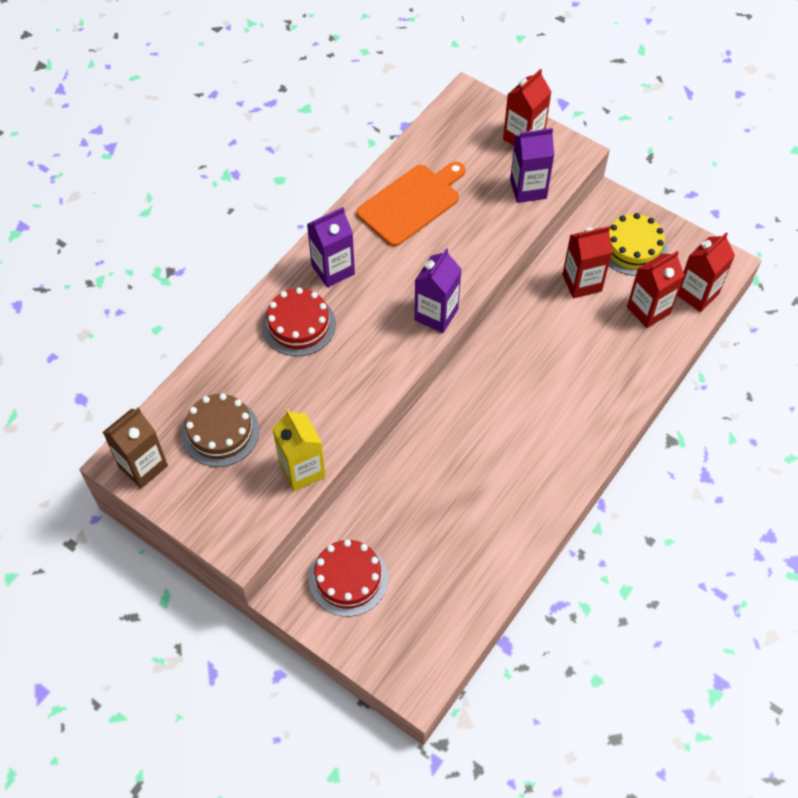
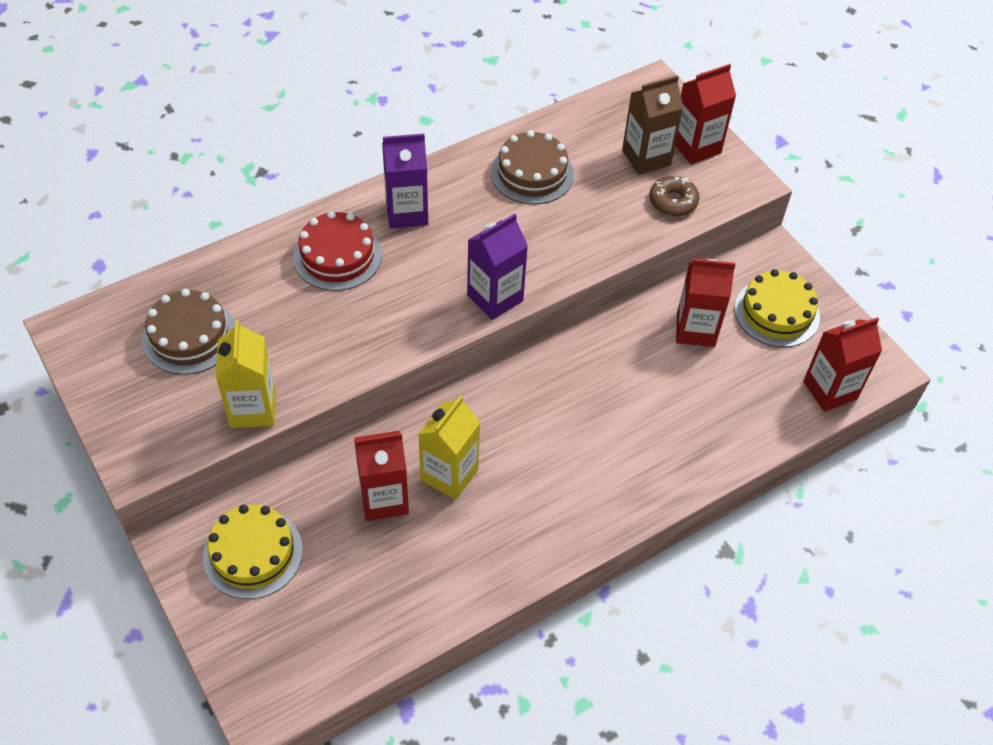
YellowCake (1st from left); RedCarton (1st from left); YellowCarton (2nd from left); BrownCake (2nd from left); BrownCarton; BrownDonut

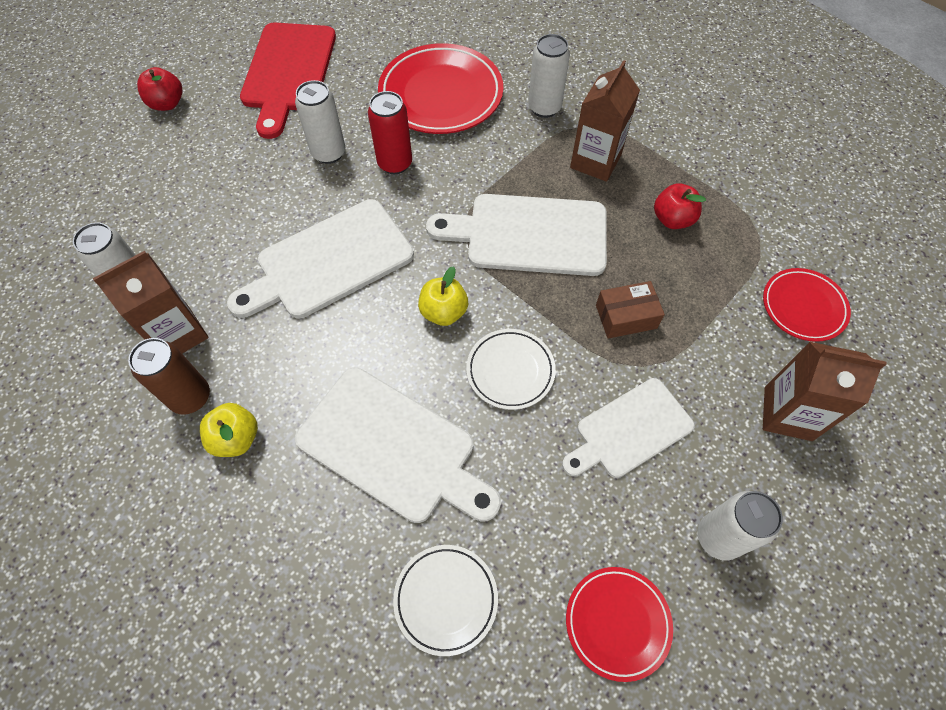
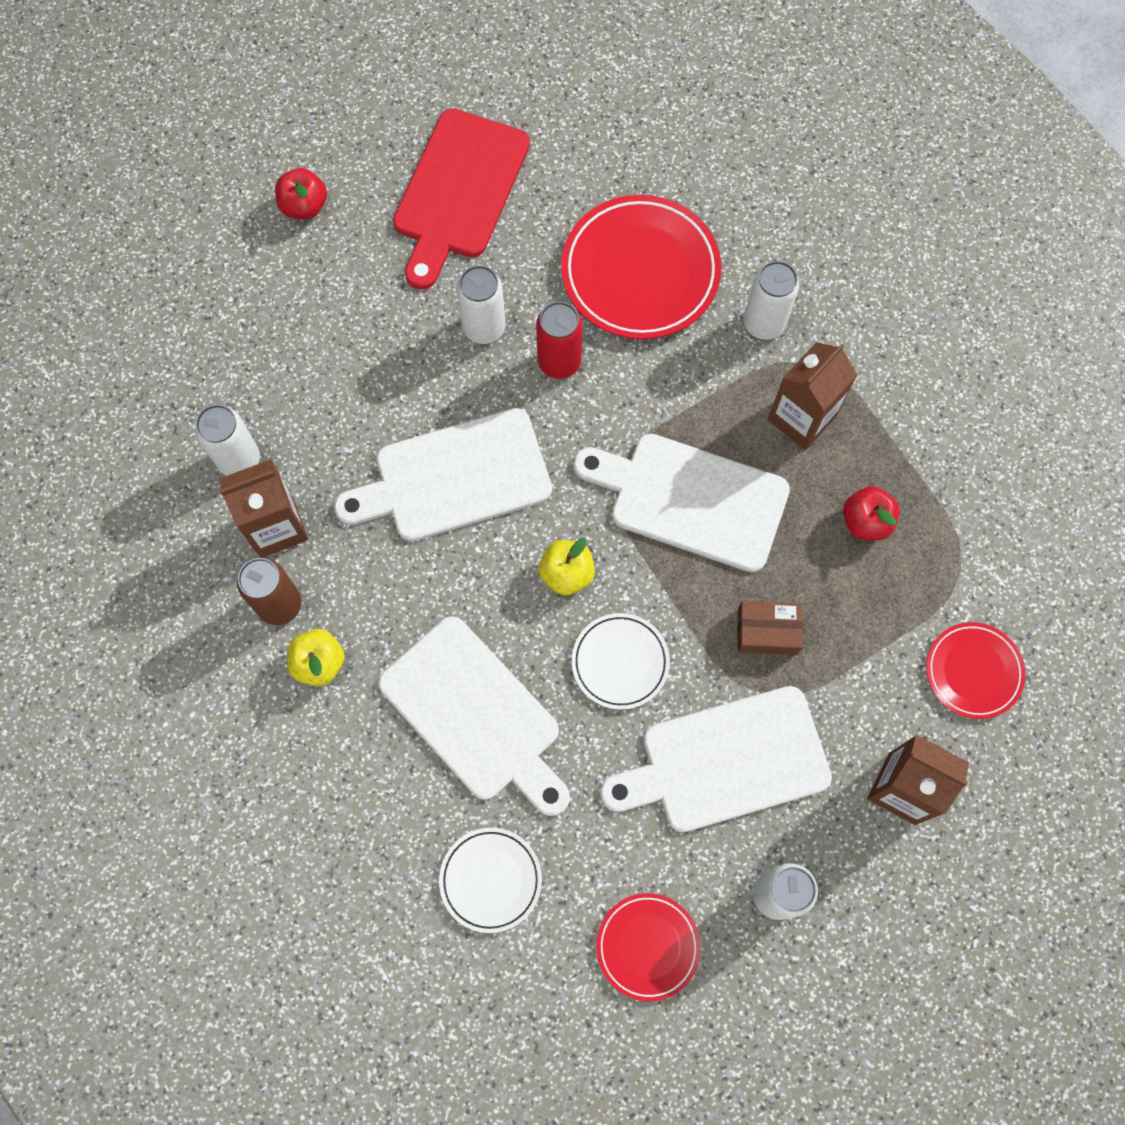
WhiteCuttingBoard (4th from left)

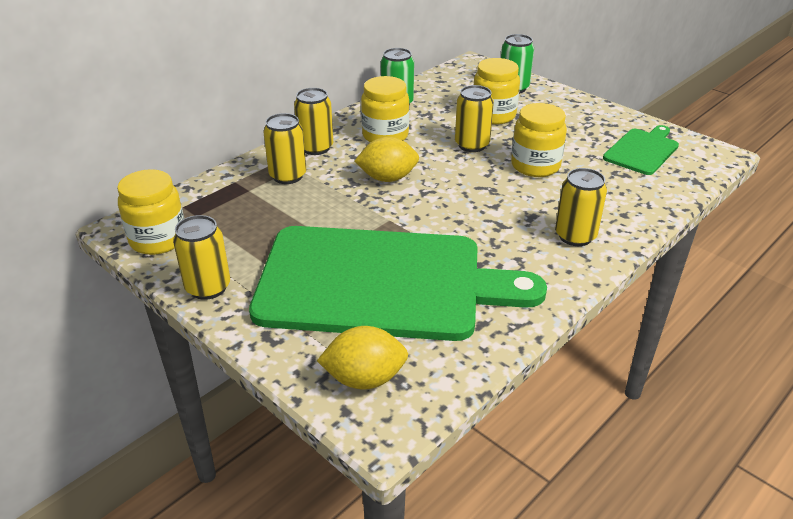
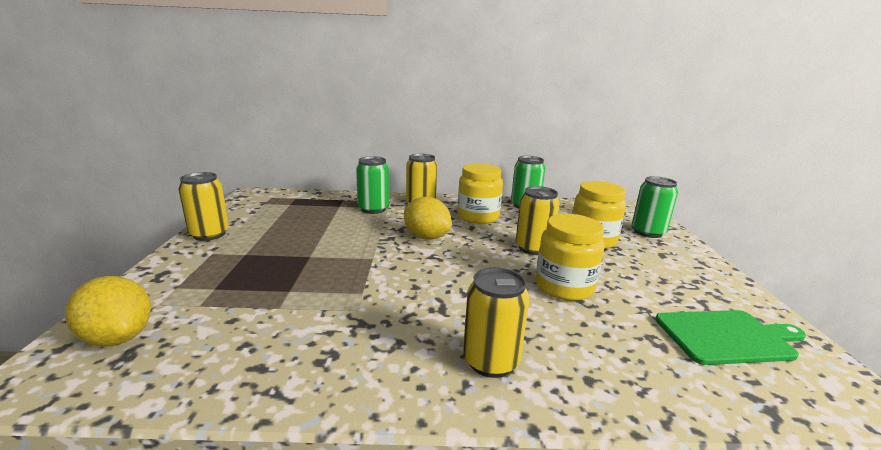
GreenCan (1st from left); YellowJar (1st from left in the first image); GreenCuttingBoard (1st from left in the first image)

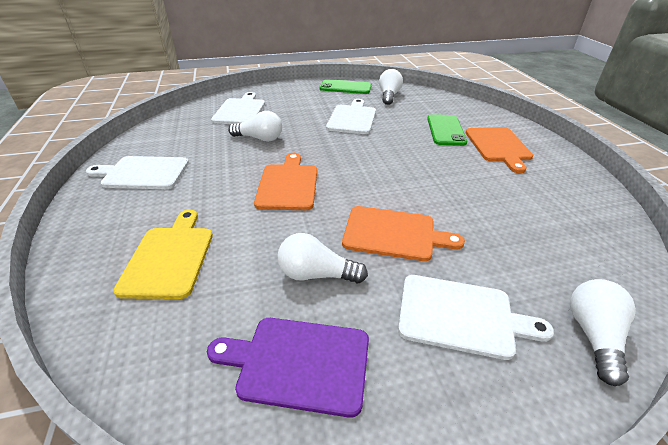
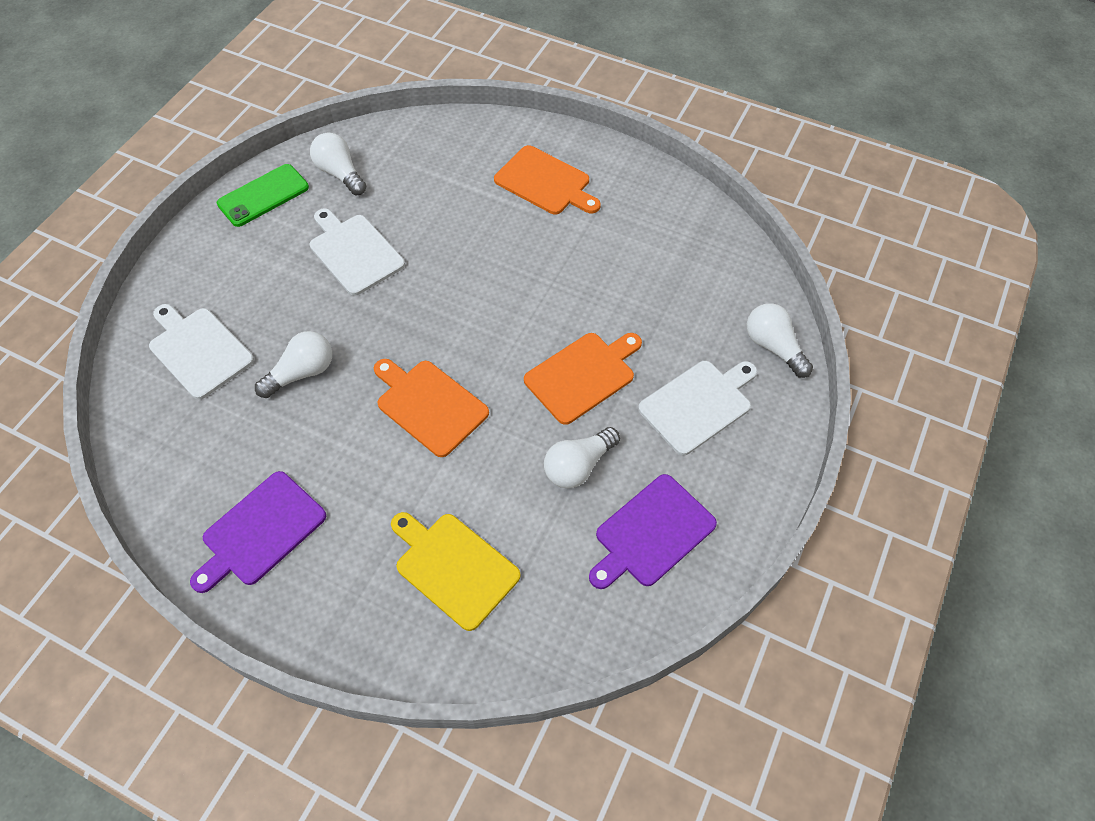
PurpleCuttingBoard (1st from left); GreenPhone (2nd from left in the first image)

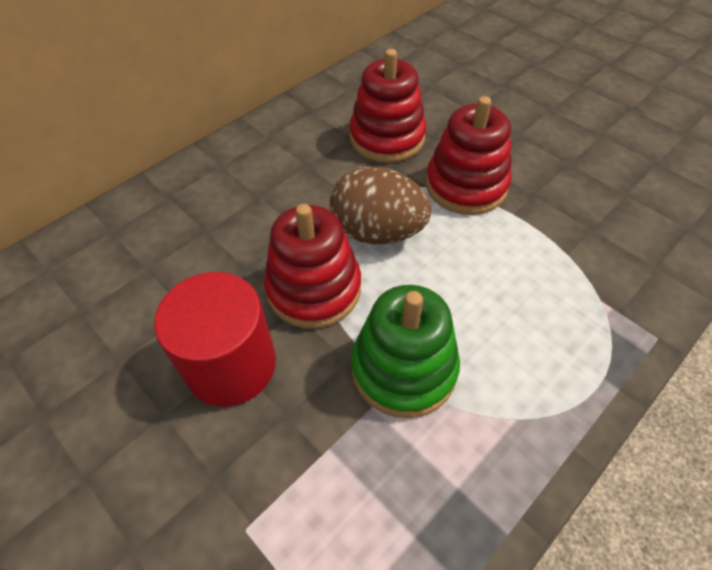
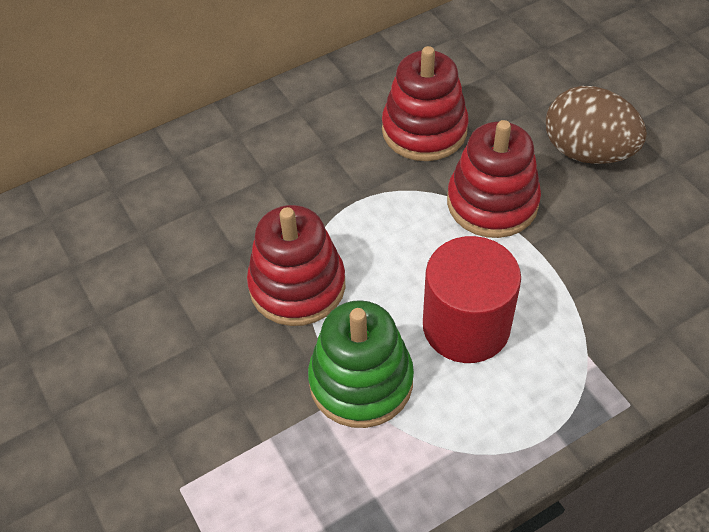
RedCylinder; BrownEgg

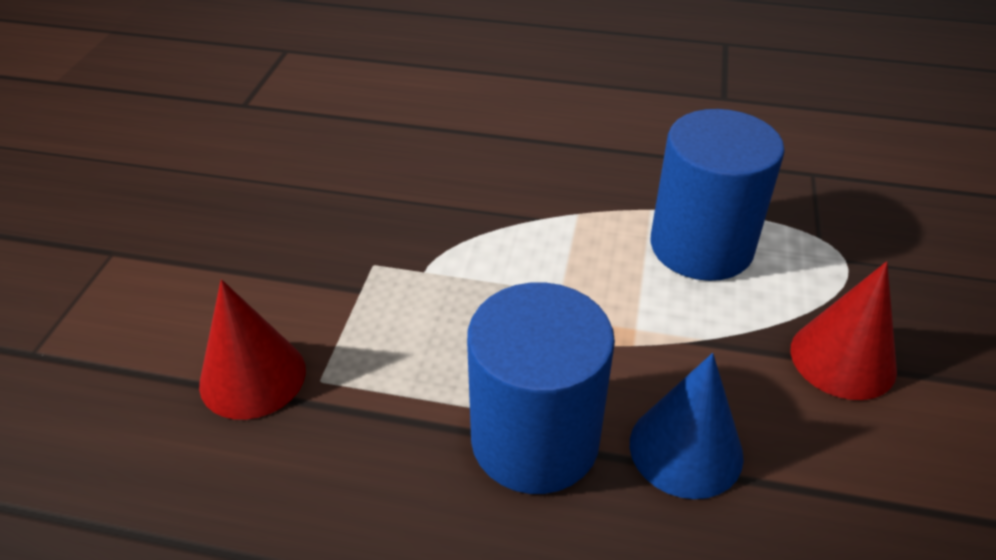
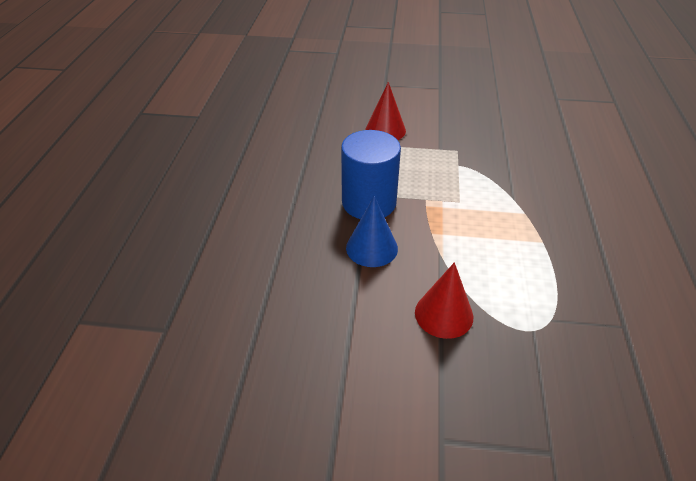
BlueCylinder (2nd from left in the first image)

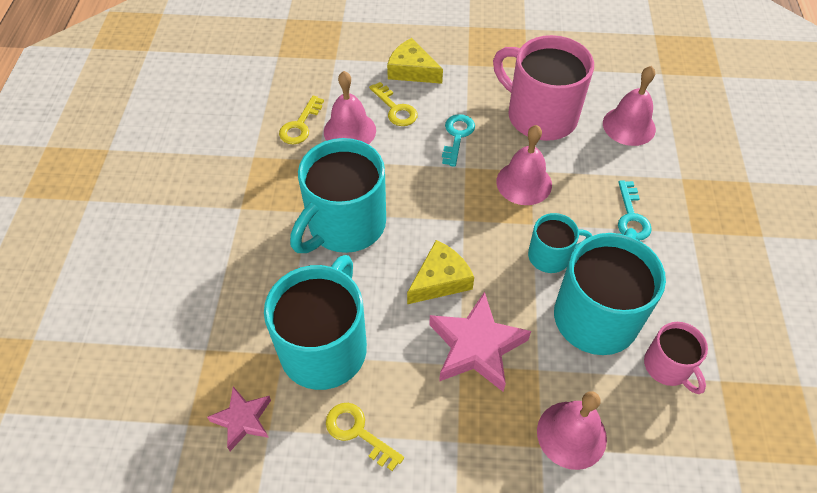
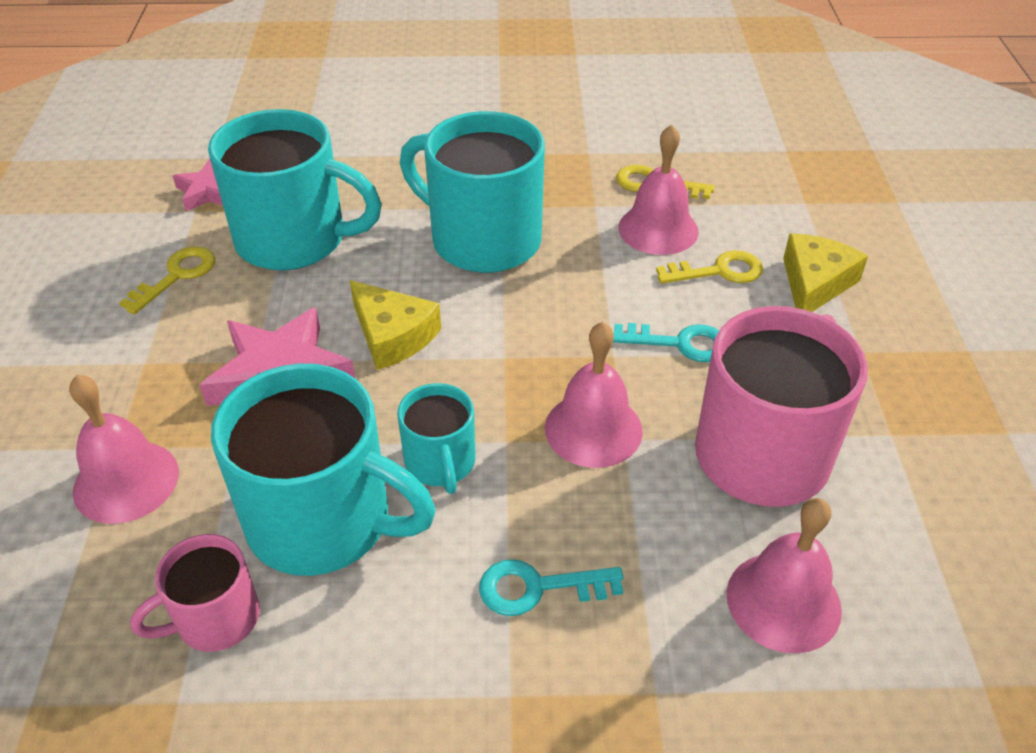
YellowKey (3rd from left)

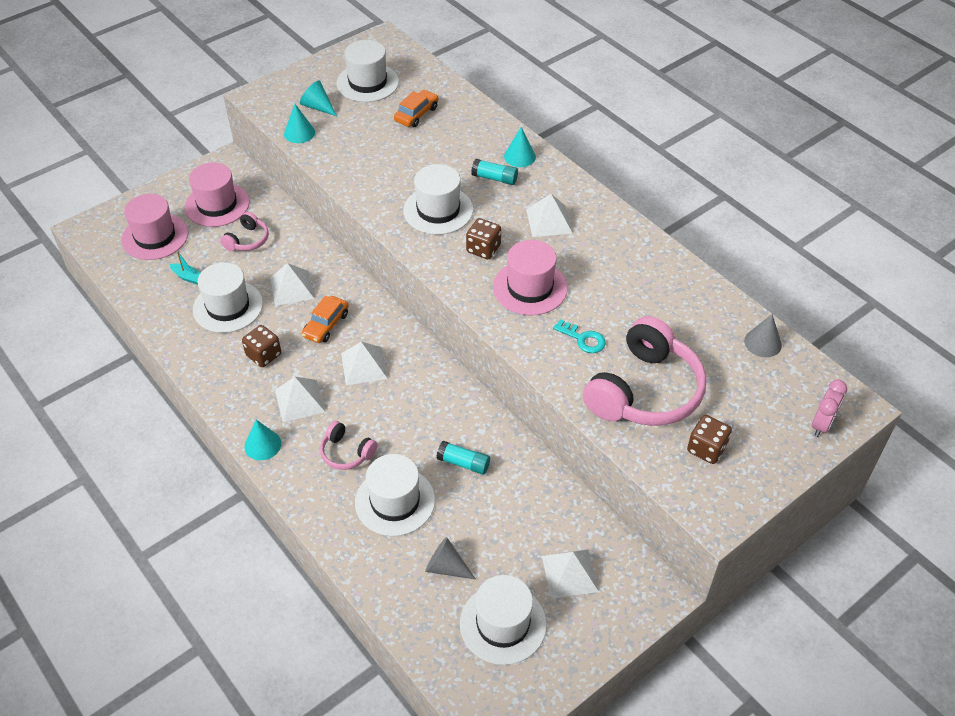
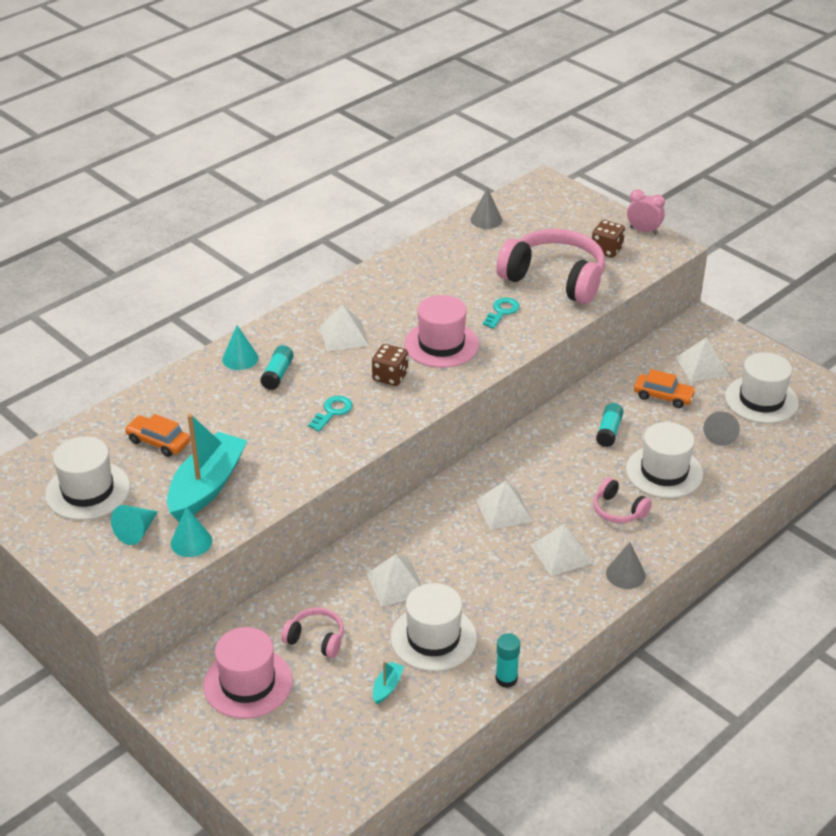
TurquoiseBoat (1st from left); TurquoiseKey (1st from left); TurquoiseGlueStick (2nd from left); PinkHeadphones (3rd from left); GreyCone (2nd from left); PinkClock; OrangeCar (2nd from left); PinkHat (1st from left in the first image); BrownDice (1st from left in the first image)

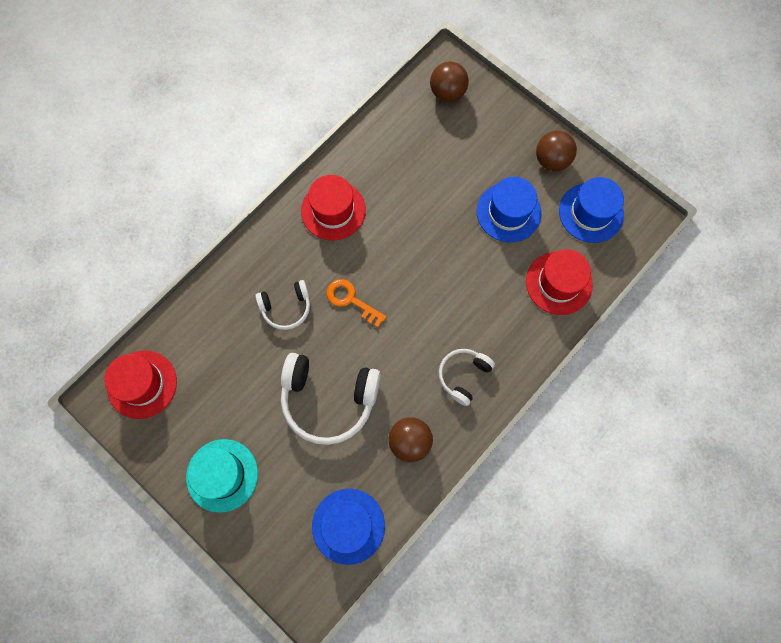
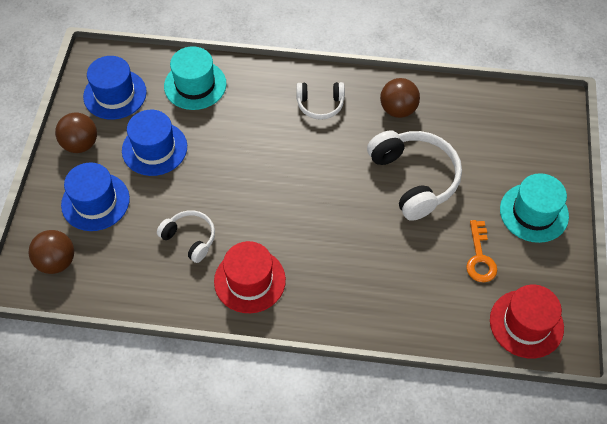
BlueHat (1st from left); WhiteHeadphones (1st from left); TurquoiseHat (1st from left); OrangeKey

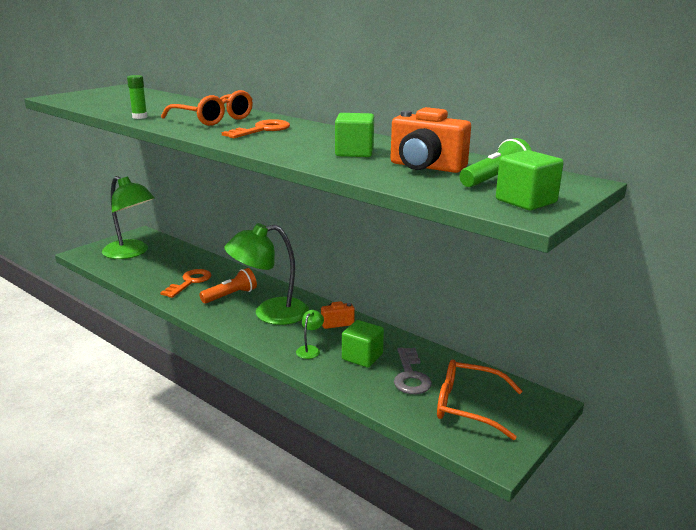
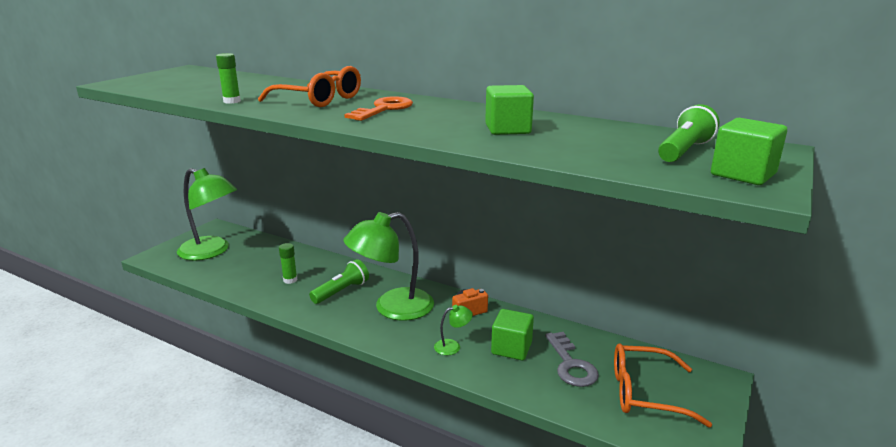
GreenGlueStick (2nd from left); GreenFlashlight (1st from left); GreenLamp (3rd from left); OrangeCamera (2nd from left in the first image)

